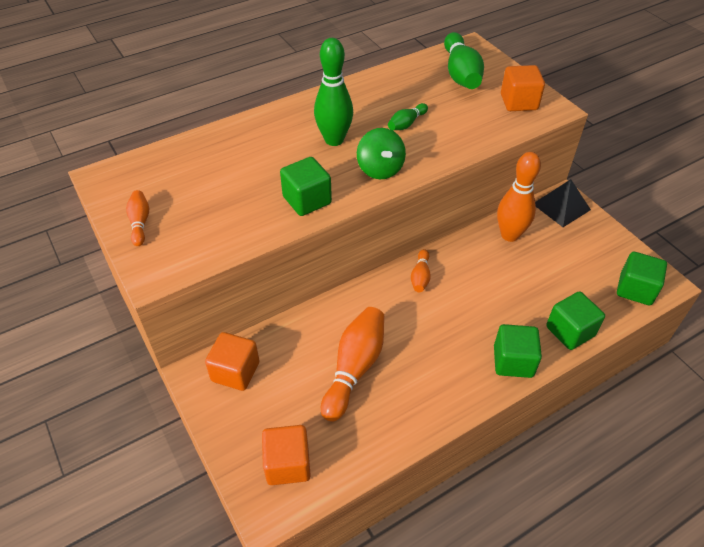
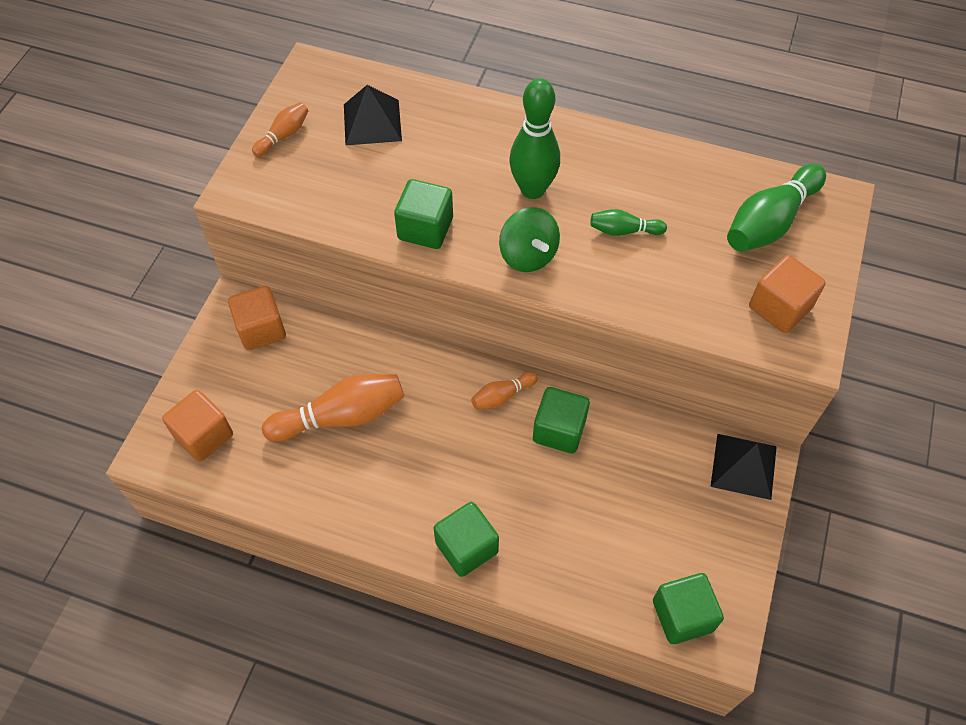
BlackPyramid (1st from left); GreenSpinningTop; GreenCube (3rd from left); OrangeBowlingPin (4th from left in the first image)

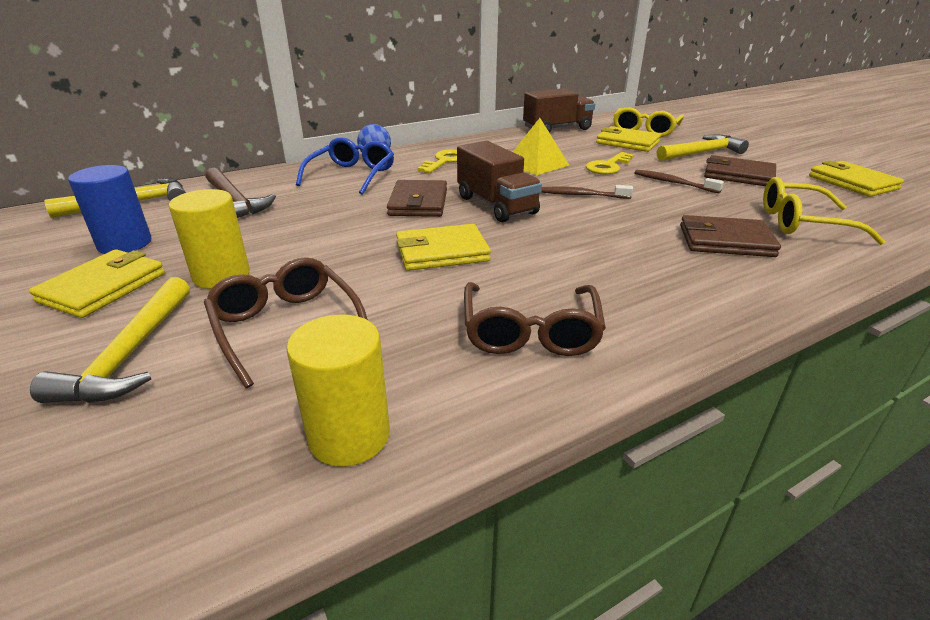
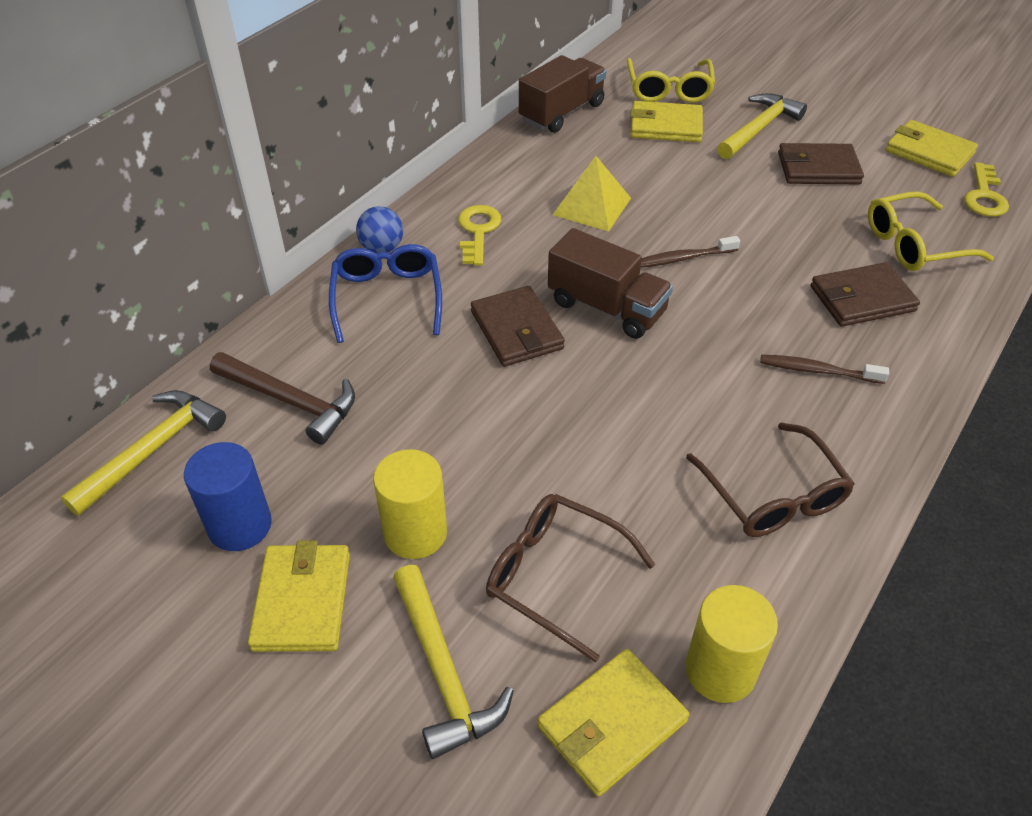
YellowWallet (2nd from left); BrownToothbrush (2nd from left); YellowKey (2nd from left)

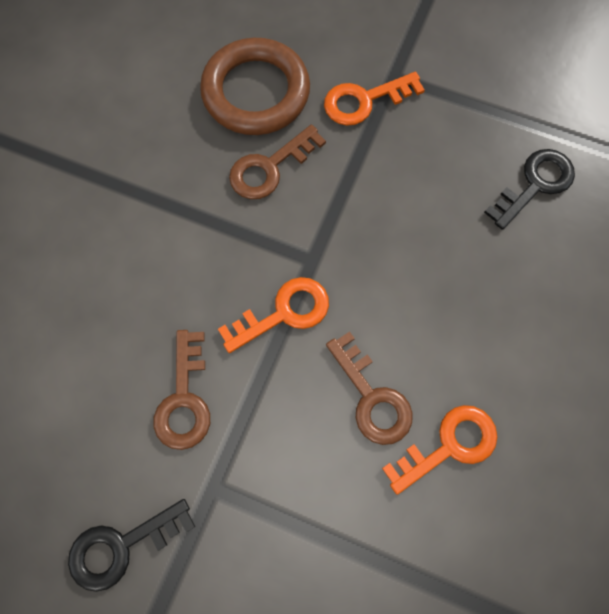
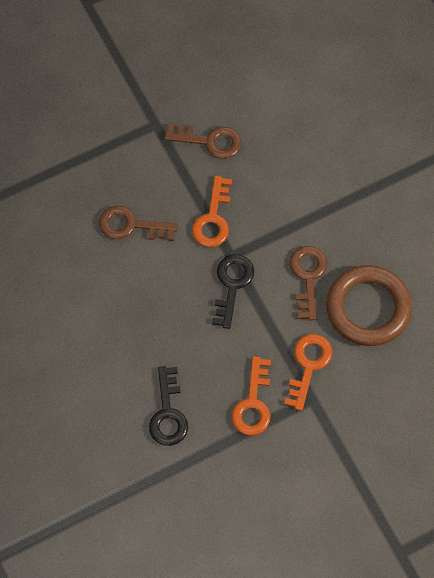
BrownKey (2nd from left); BlackKey (2nd from left); OrangeKey (2nd from left)

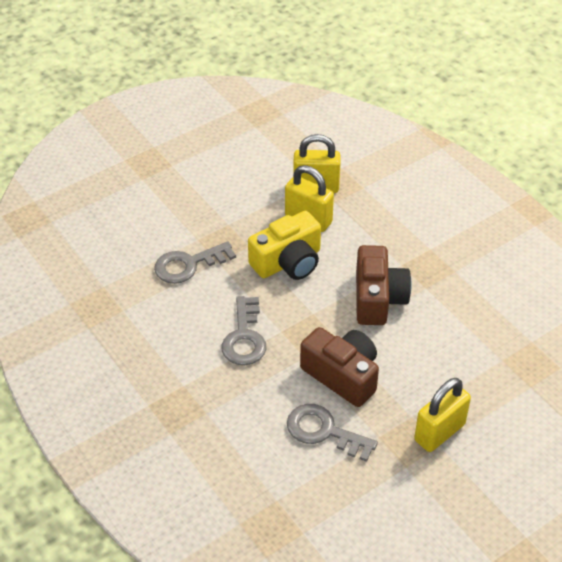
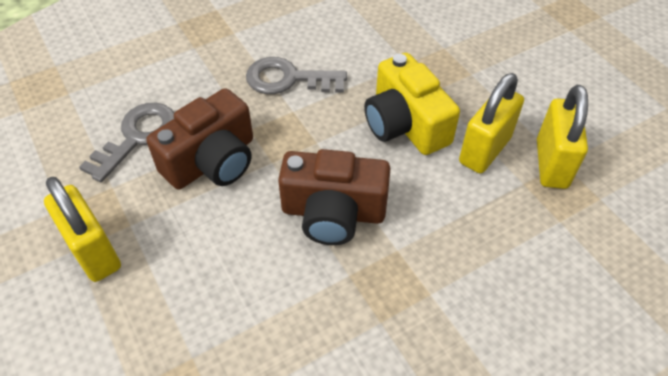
GreyKey (1st from left in the first image)

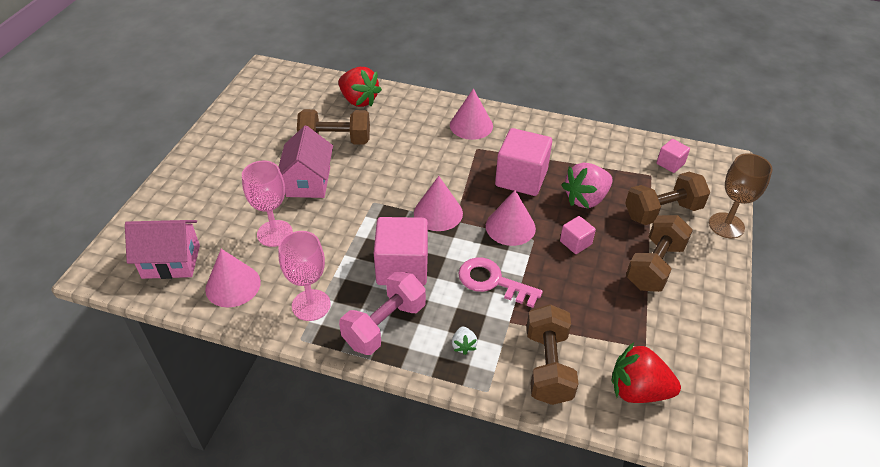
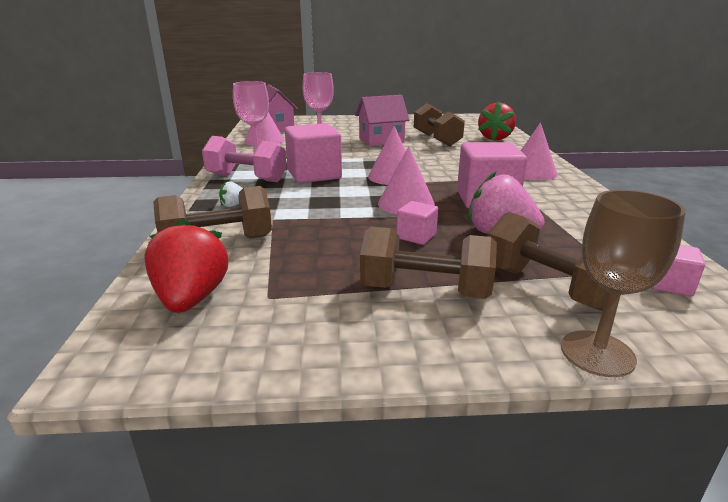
PinkKey

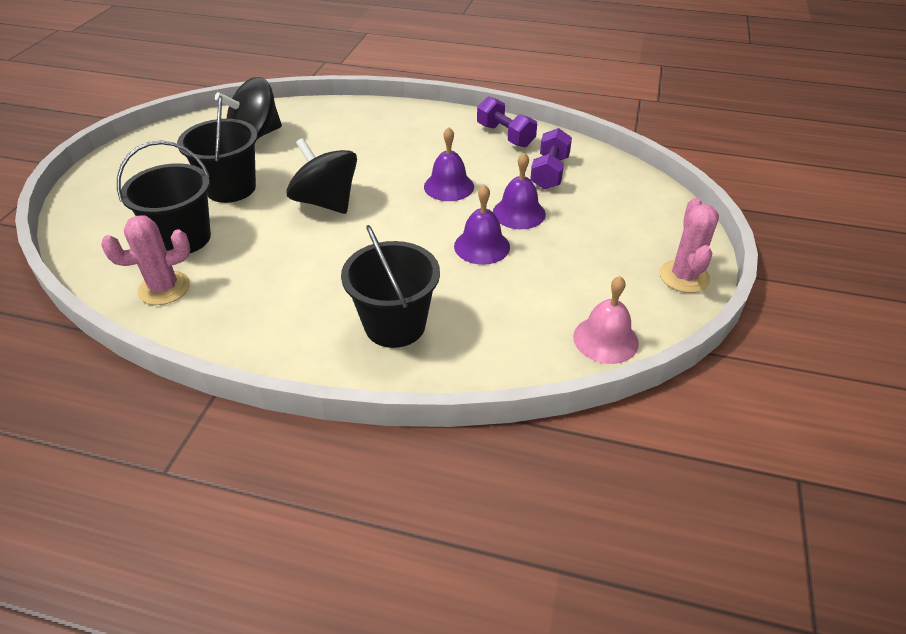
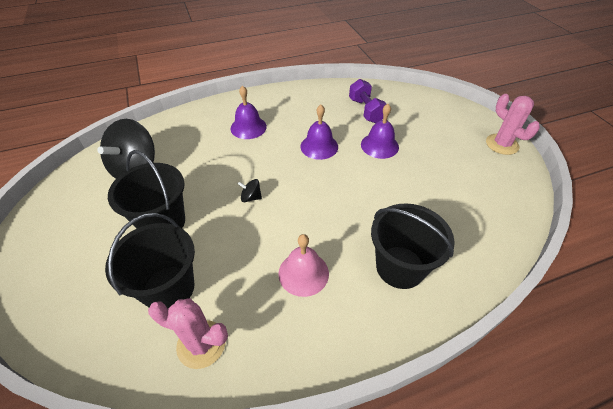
PinkCactus (1st from left); PurpleBell (1st from left); BlackSpinningTop (2nd from left); PinkBell; PurpleDumbbell (1st from left in the first image)

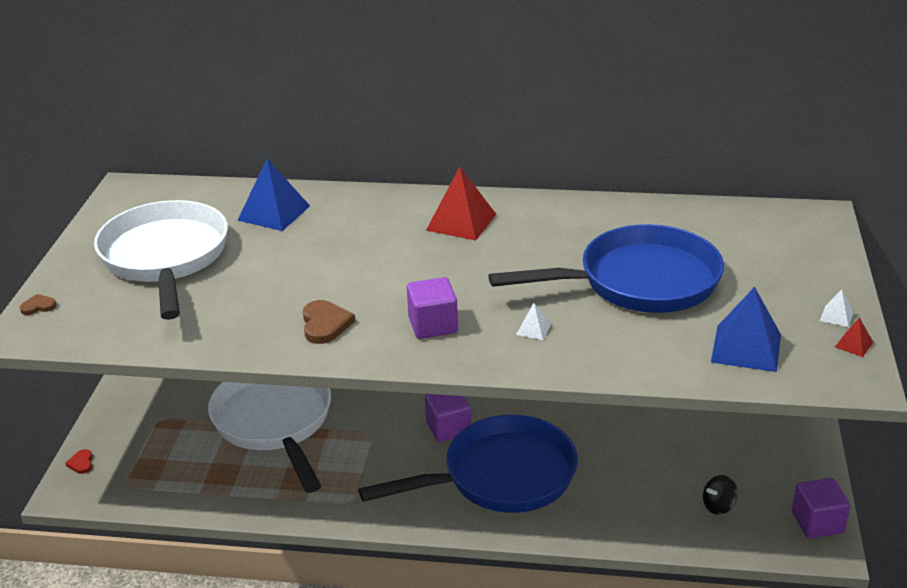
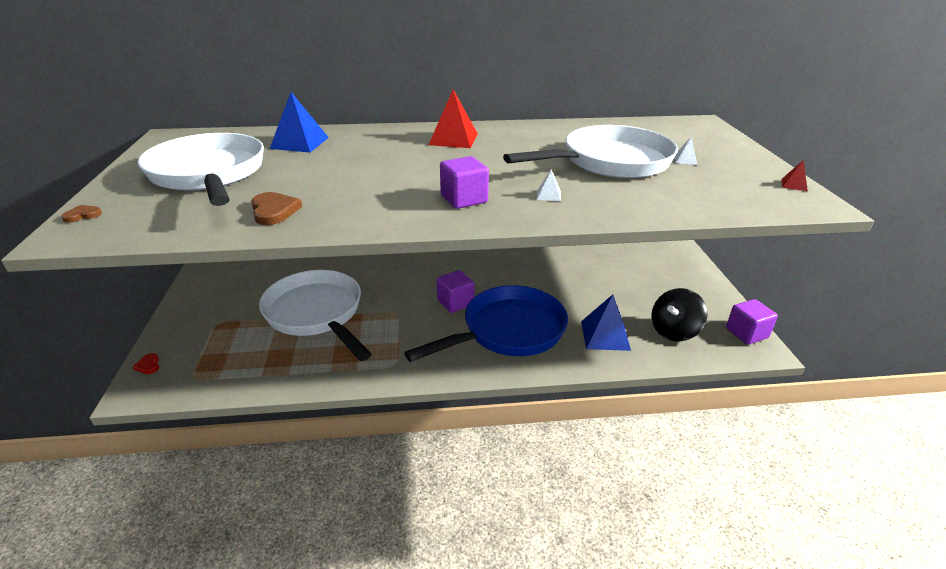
BrownHeart (2nd from left); WhitePan (3rd from left); BluePyramid (2nd from left); BlackSpinningTop; WhitePyramid (2nd from left)

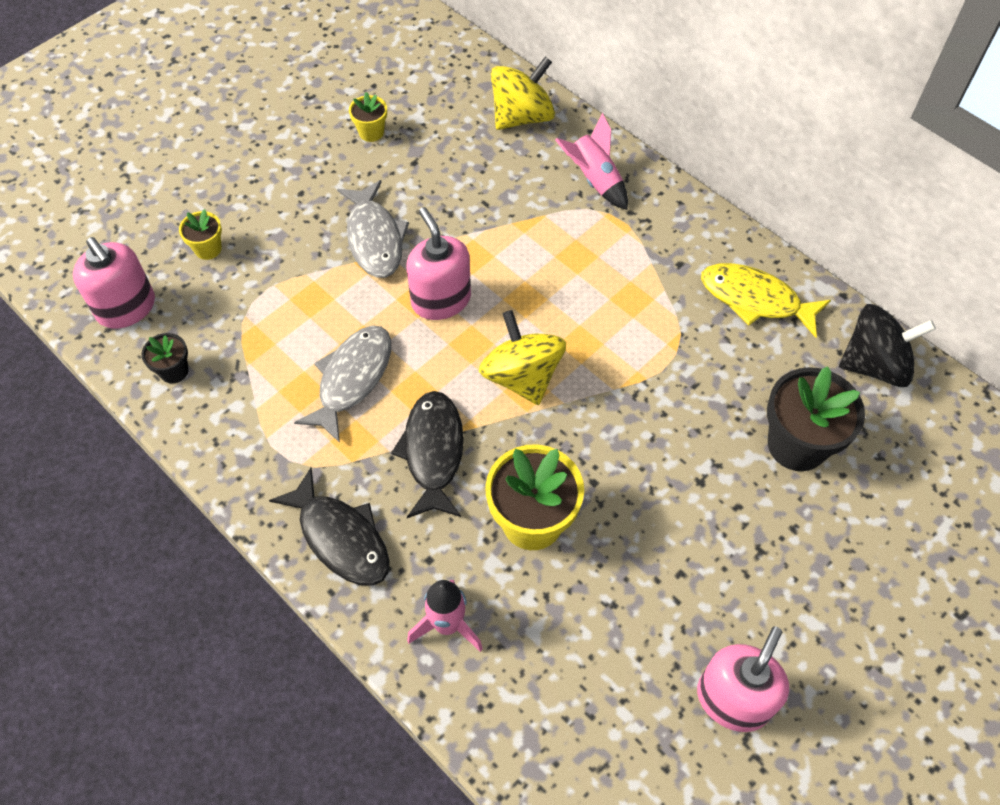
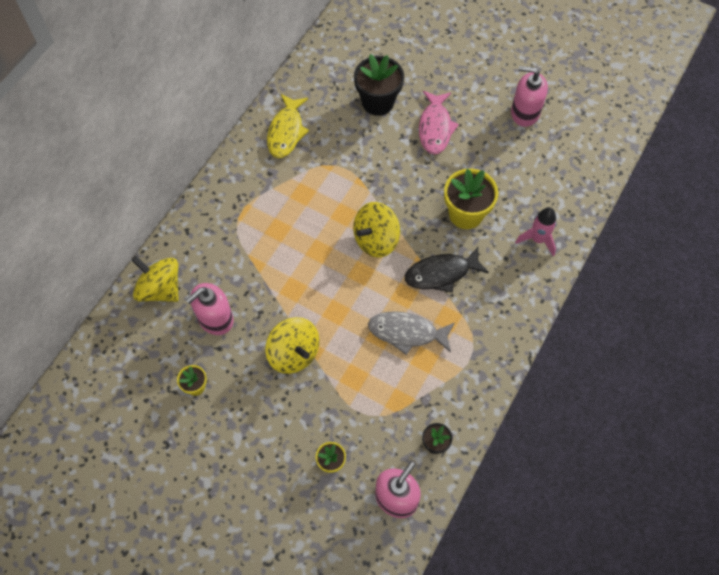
PinkSoapDispenser (1st from left); YellowSpinningTop (2nd from left); PinkFish; BlackFish (1st from left in the first image); PinkRocket (2nd from left in the first image); BlackSpinningTop

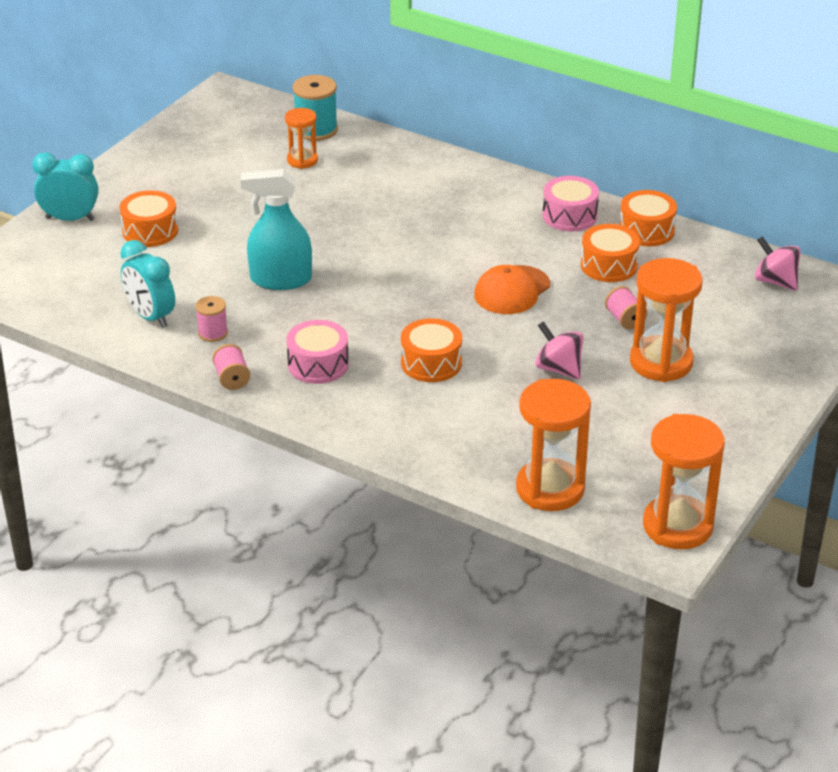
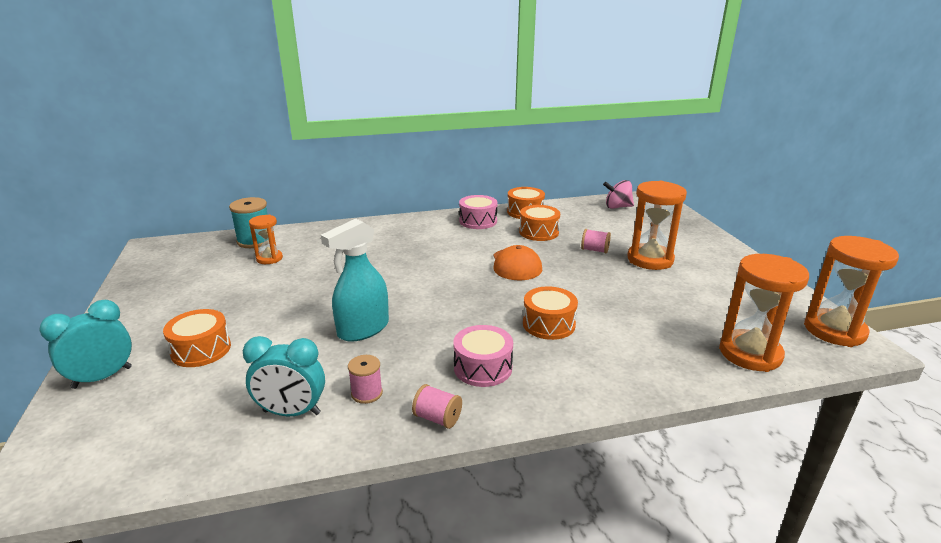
PinkSpinningTop (1st from left in the first image)

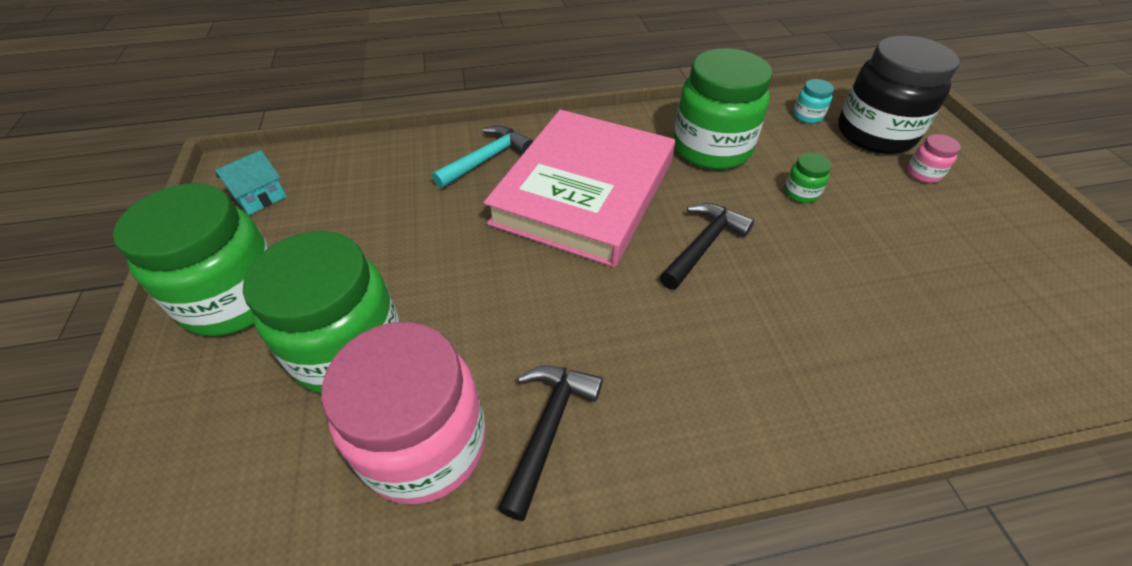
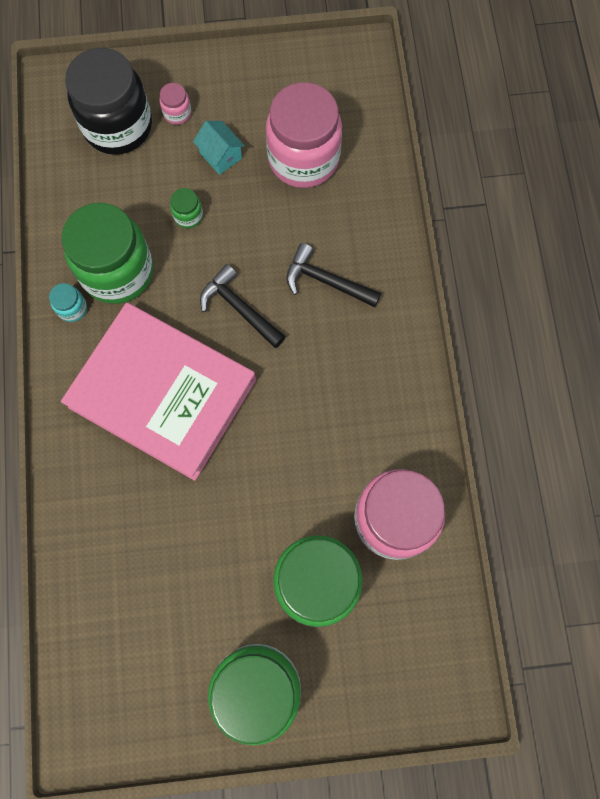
TurquoiseJar; TurquoiseHouse; PinkJar (2nd from left); BlackHammer (2nd from left); TurquoiseHammer

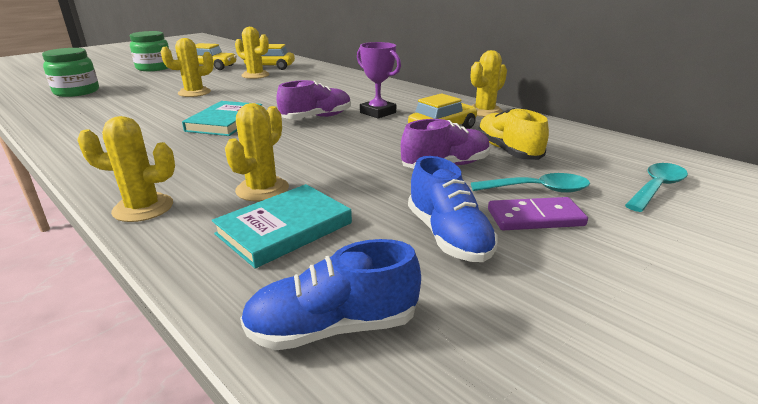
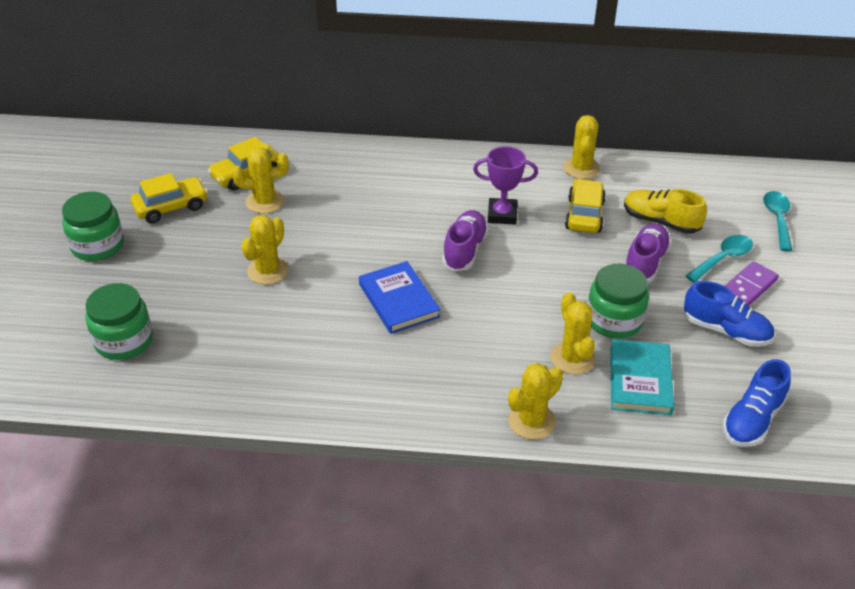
BlueBook; GreenJar (3rd from left)

